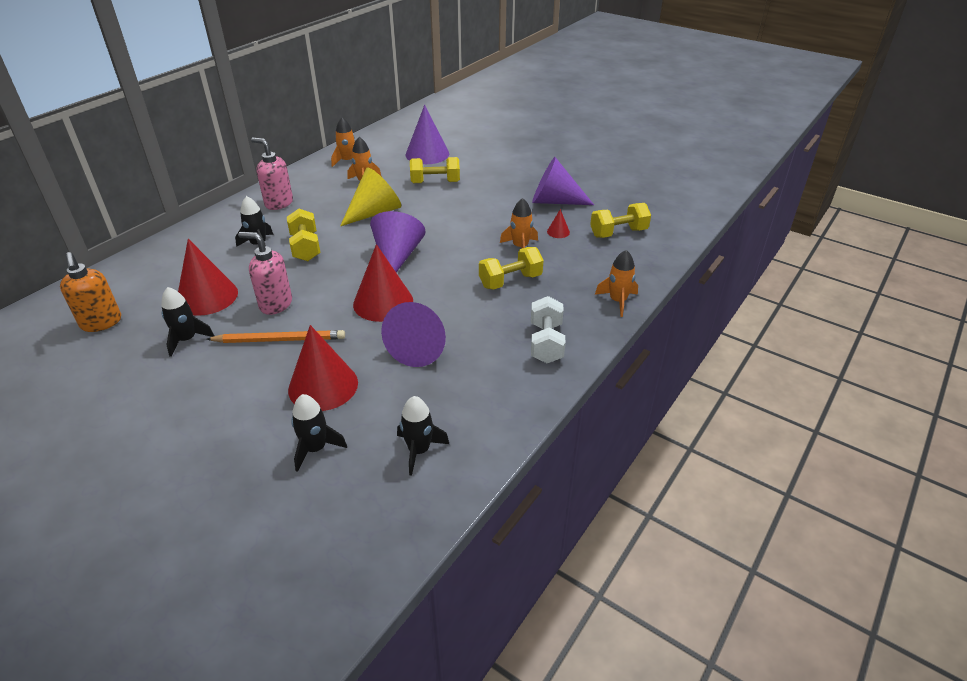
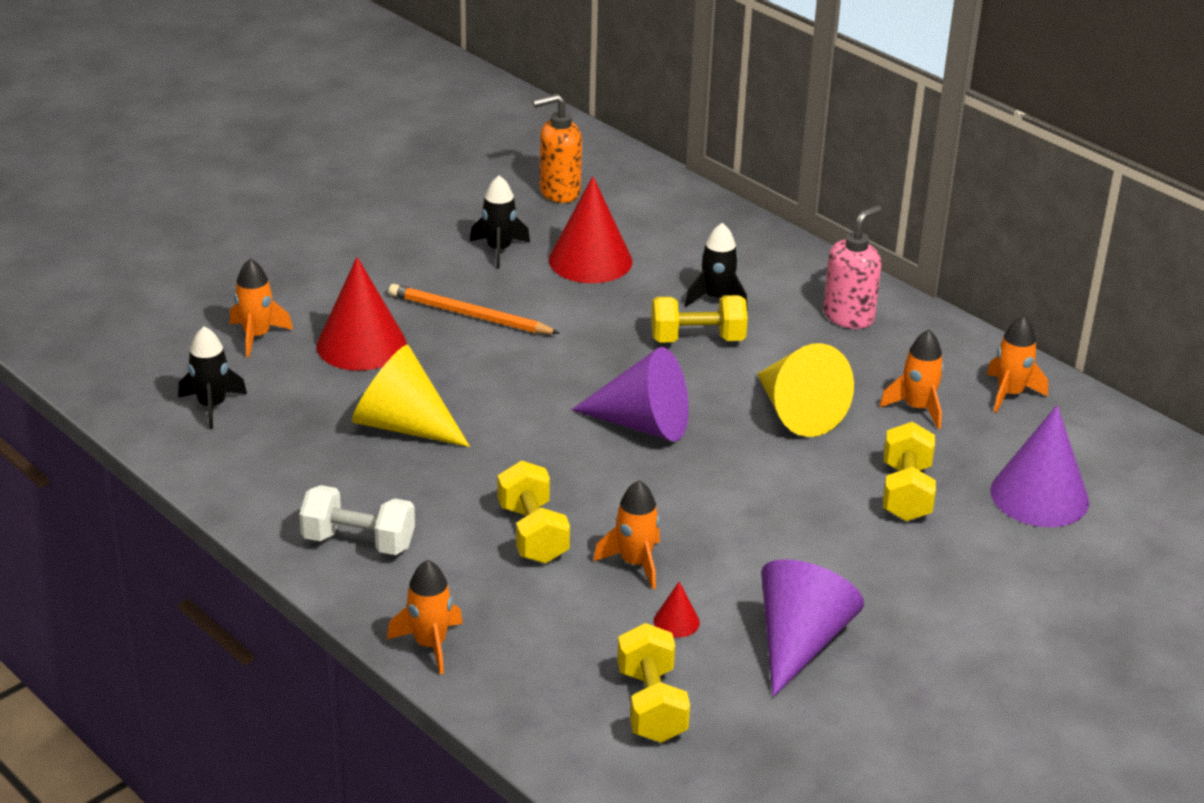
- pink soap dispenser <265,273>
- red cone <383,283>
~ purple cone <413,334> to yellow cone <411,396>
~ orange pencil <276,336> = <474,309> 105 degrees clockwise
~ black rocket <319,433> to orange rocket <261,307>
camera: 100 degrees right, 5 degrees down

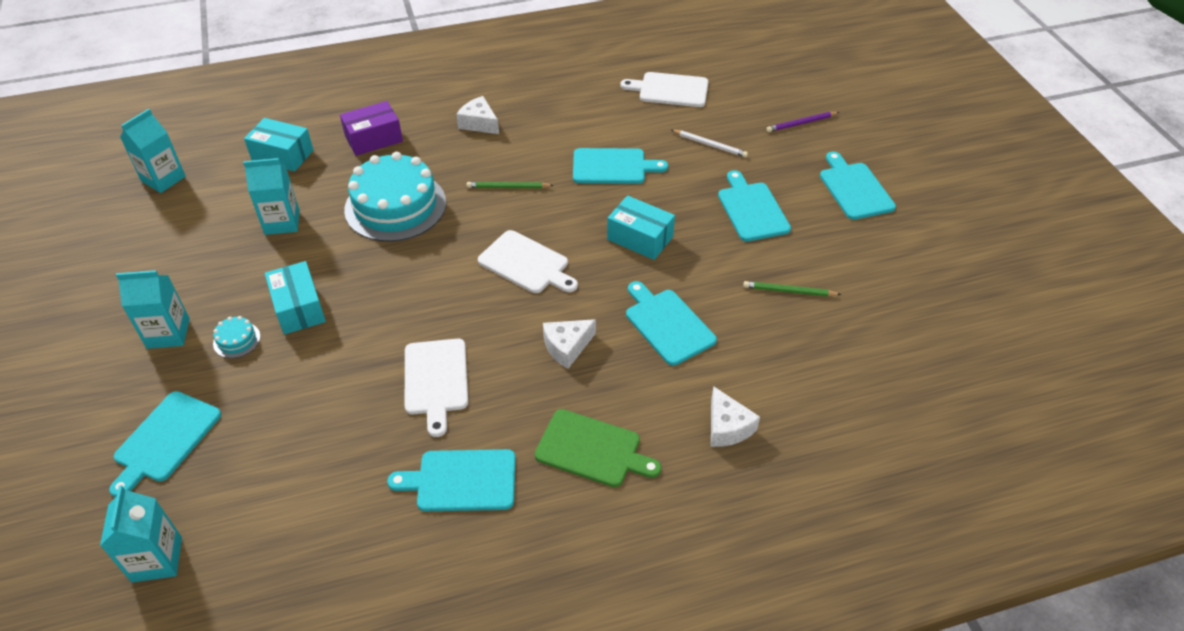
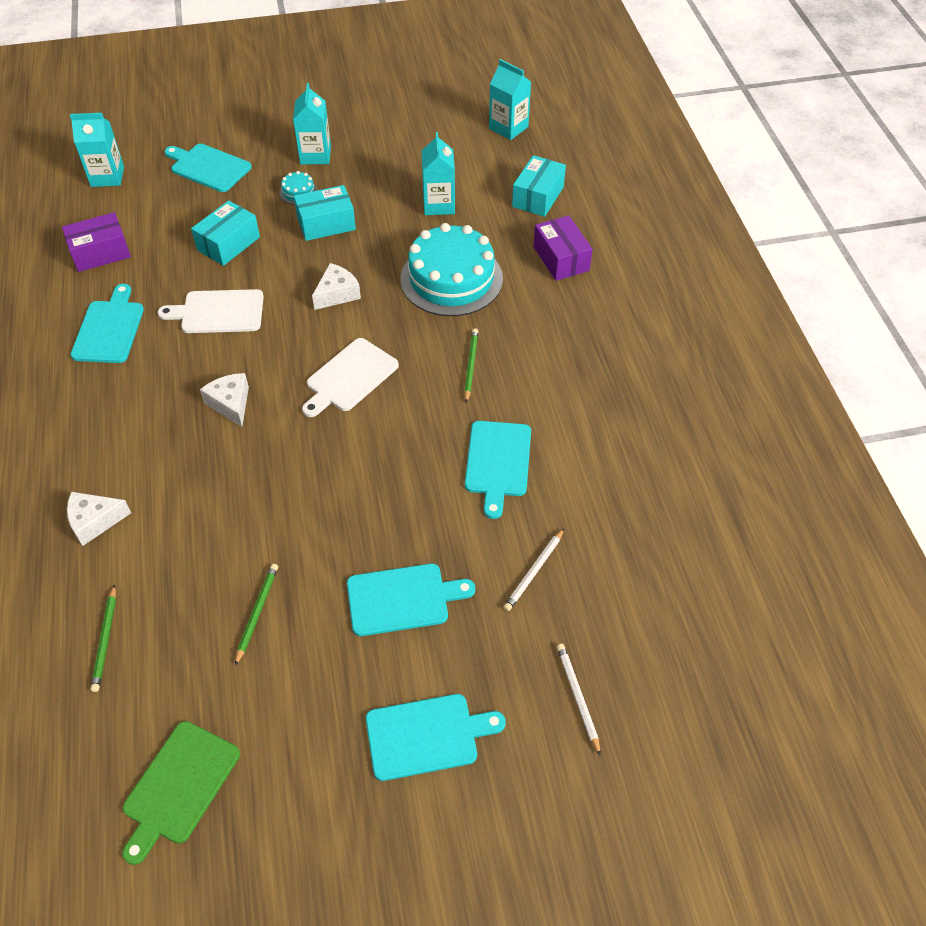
- white cutting board <664,89>
~ white cheese <477,115> to <336,286>
~ purple pencil <802,122> to white pencil <579,700>
~ turquoise box <641,227> to <225,233>
- turquoise cutting board <671,323>
~ green cutting board <598,448> to <181,793>
+ purple box <96,242>
+ green pencil <103,638>
camera: 95 degrees right, 5 degrees up

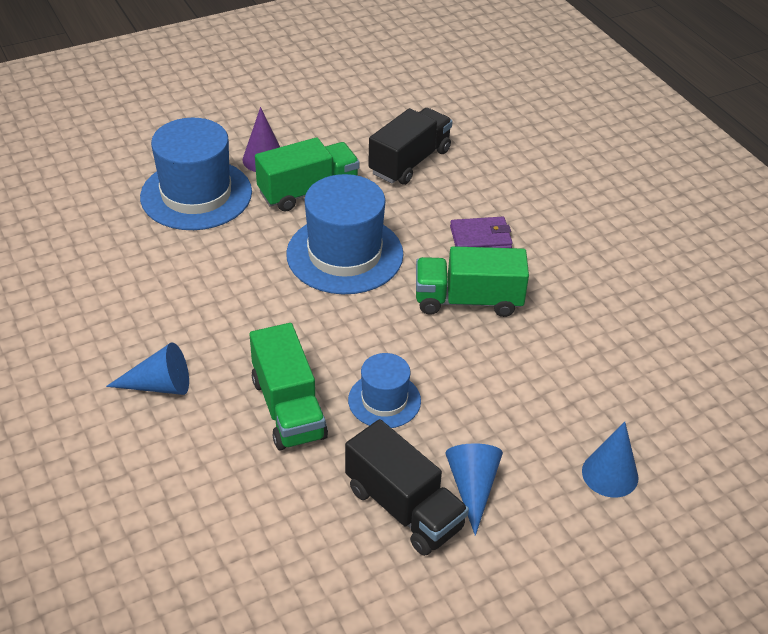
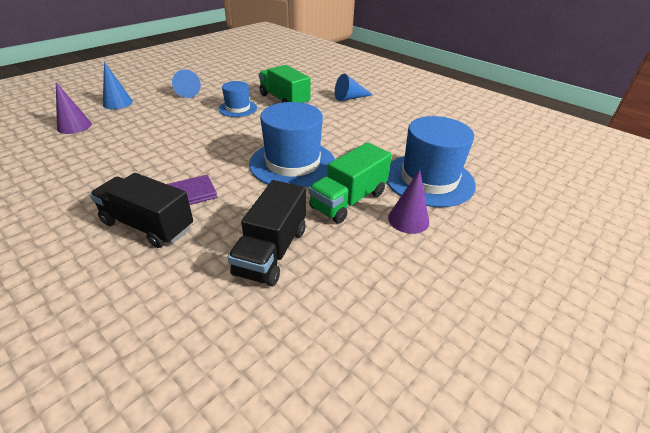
- green truck <472,281>
~ black truck <407,487> to <141,210>
+ purple cone <74,108>
camera: 160 degrees right, 5 degrees down

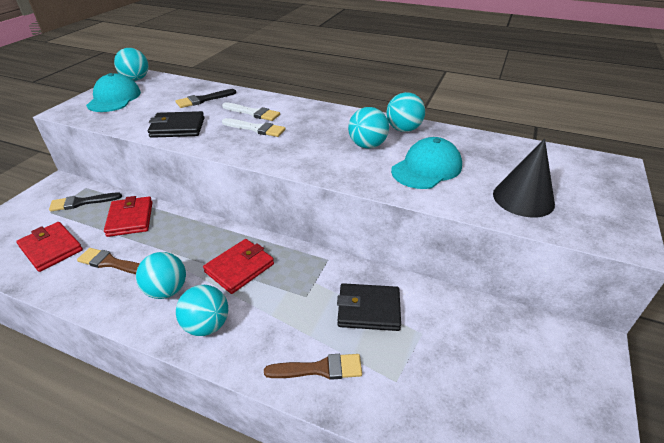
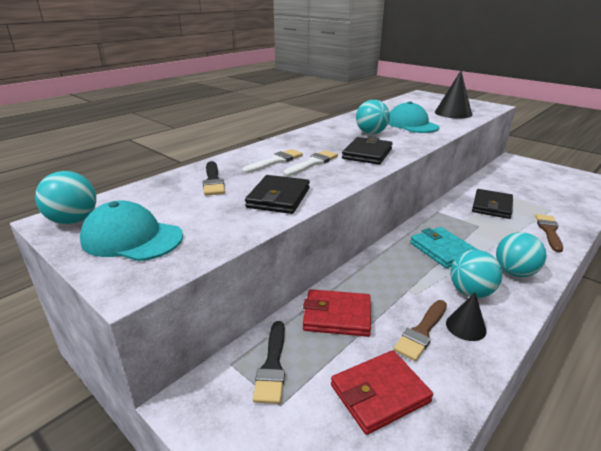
- turquoise ball <405,112>
~ red wallet <238,266> to turquoise wallet <444,247>
+ black wallet <367,151>
+ black cone <466,316>
camera: 70 degrees left, 10 degrees down

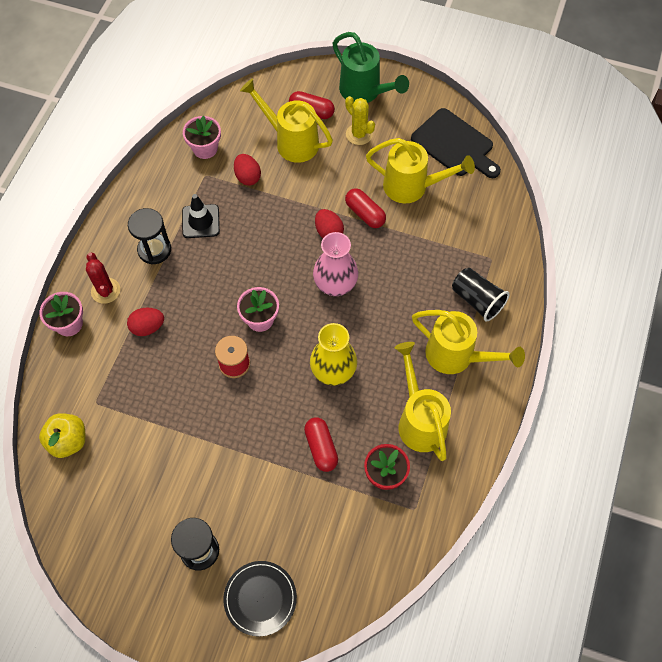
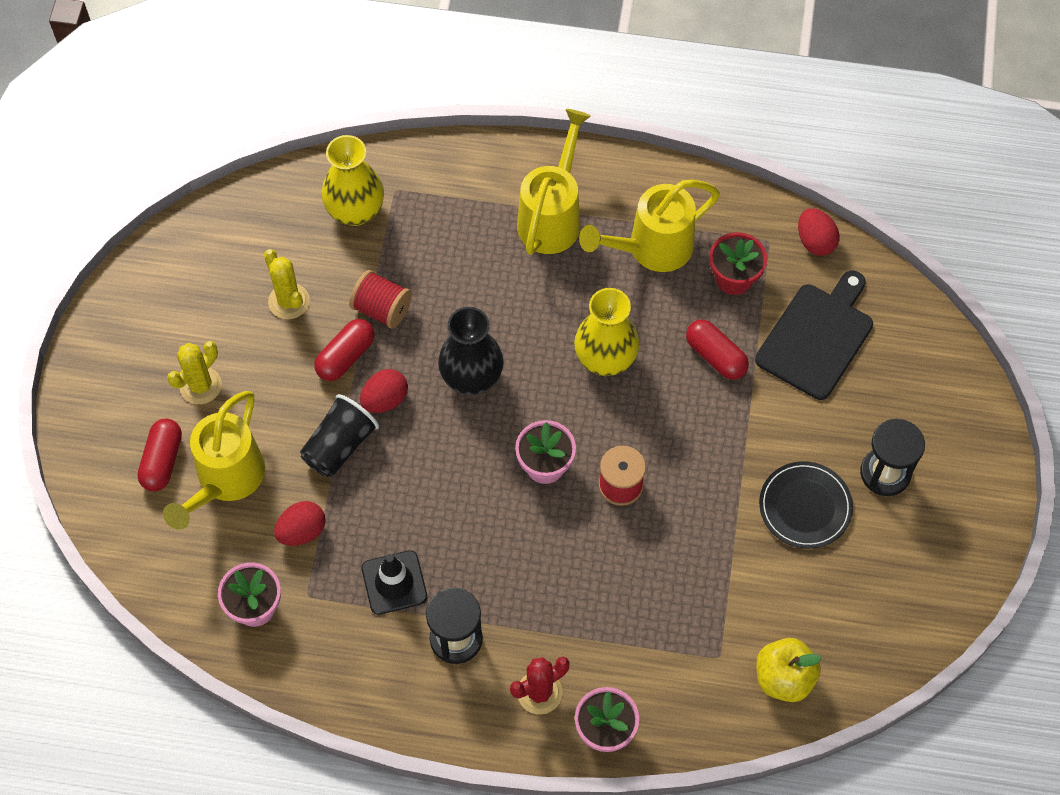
- green watering can <370,67>
~ black cutting board <456,143> to <814,335>
~ yellow watering can <420,171> to yellow cactus <287,284>
~ pink vase <335,264> to black vase <471,351>
~ black cup <481,294> to <339,435>
~ red egg <145,322> to <818,232>
~ red capsule <321,444> = <717,350> 75 degrees clockwise
~ black plate <260,599> to <806,505>
+ yellow vase <353,180>
+ red spool <380,299>
camera: 100 degrees left, 0 degrees up

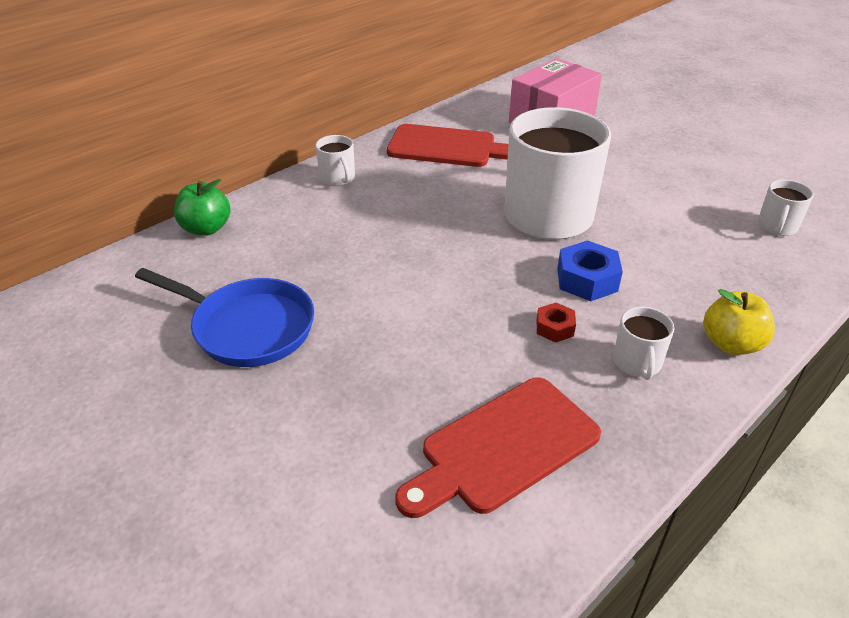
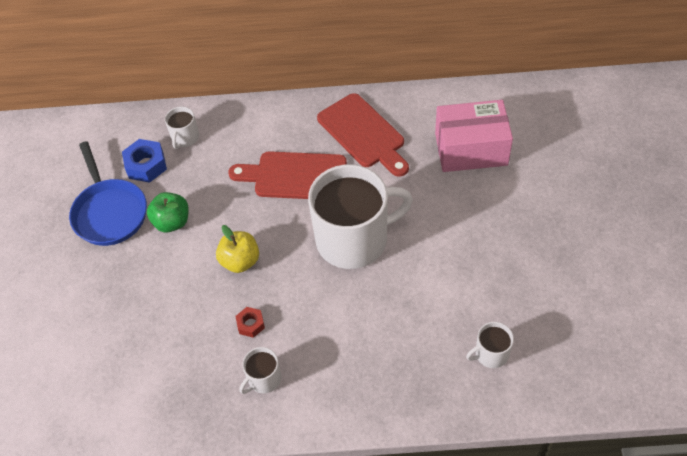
~ white mug <335,160> to <182,128>
~ green apple <202,207> to <168,212>
~ blue nut <590,270> to <144,161>
~ yellow apple <739,322> to <237,249>
~ red cutting board <498,447> to <287,175>
camera: 45 degrees right, 15 degrees up

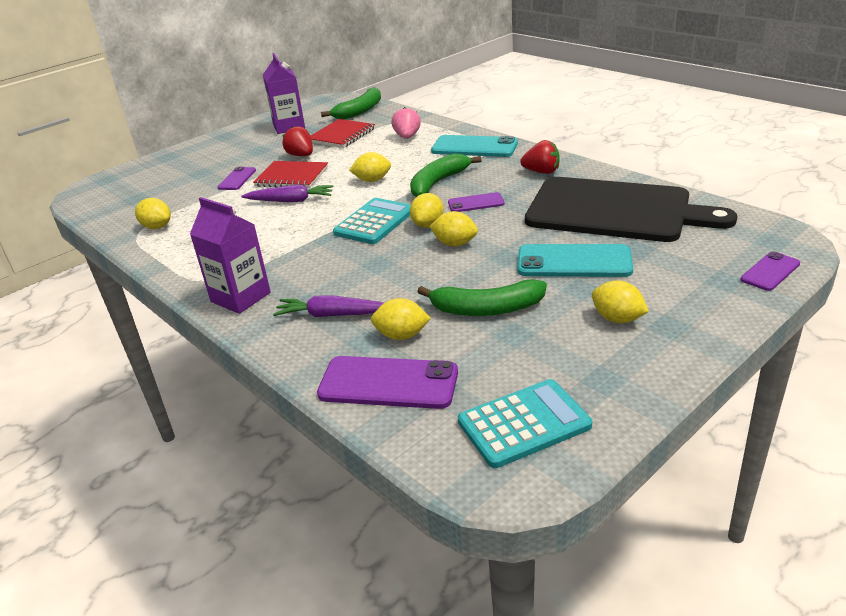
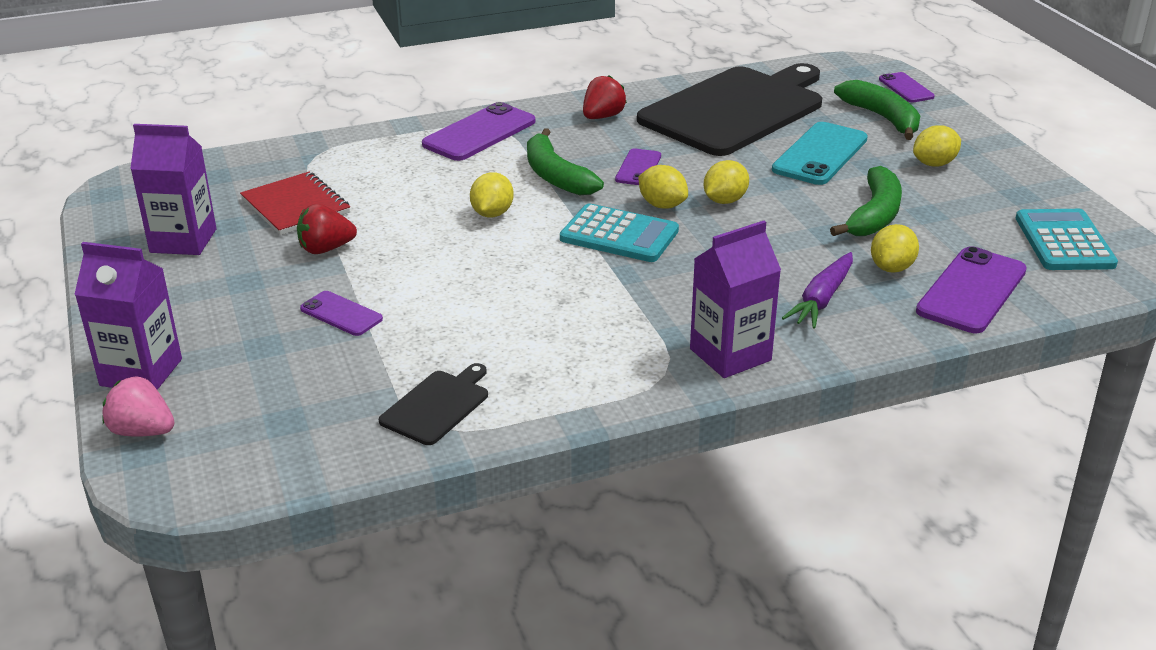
~ green banana <351,103> to <877,110>
~ pink strawberry <406,123> to <138,406>
~ turquoise phone <474,146> to purple phone <478,131>
- red notebook <290,174>
- purple carrot <287,193>
~ yellow lemon <153,213> to black cutting board <433,404>
~ turquoise calculator <372,221> = <619,232> 150 degrees clockwise
+ purple carton <128,316>
camera: 70 degrees left, 0 degrees up

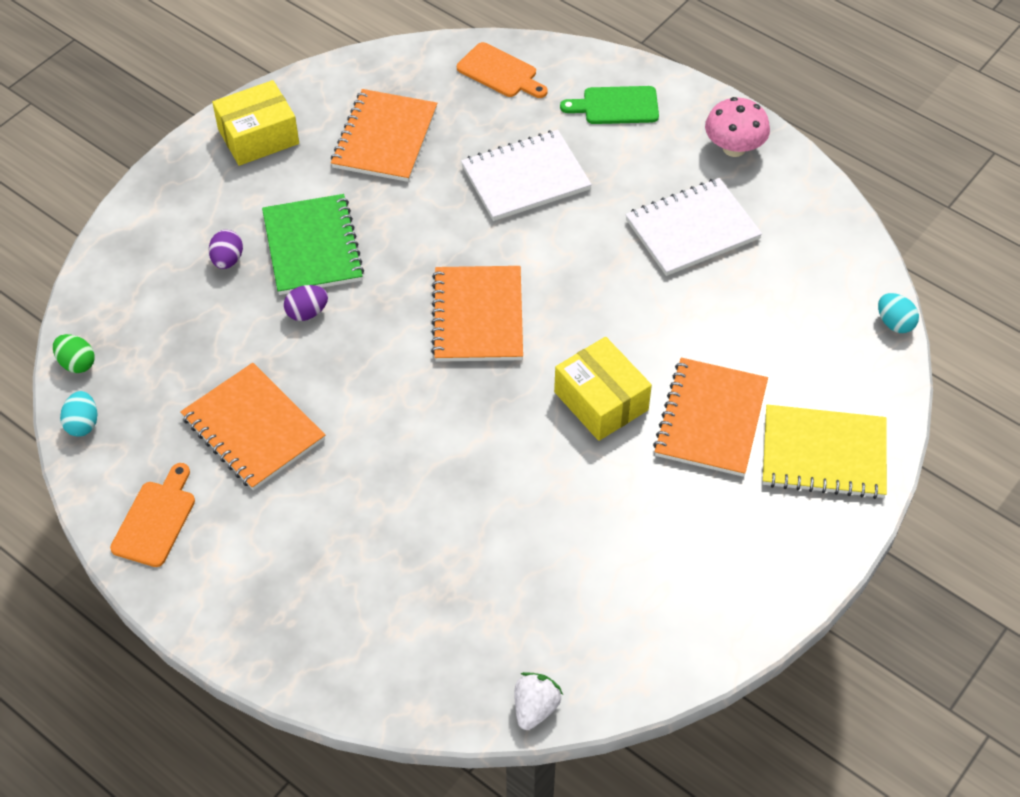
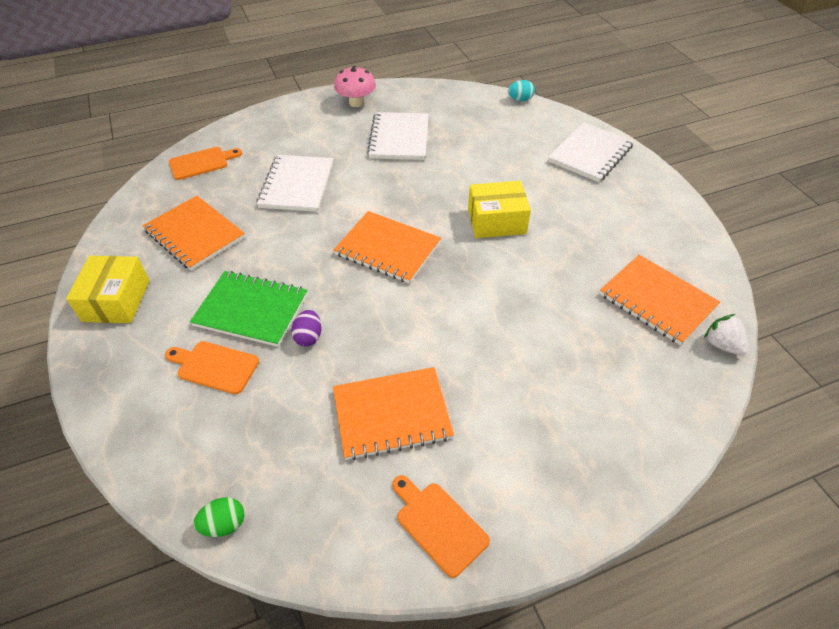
- green cutting board <609,105>
~ purple egg <226,249> to orange cutting board <212,367>
~ orange notebook <710,417> to <660,300>
- turquoise egg <79,414>
~ yellow notebook <825,451> to white notebook <591,152>
camera: 60 degrees left, 5 degrees down

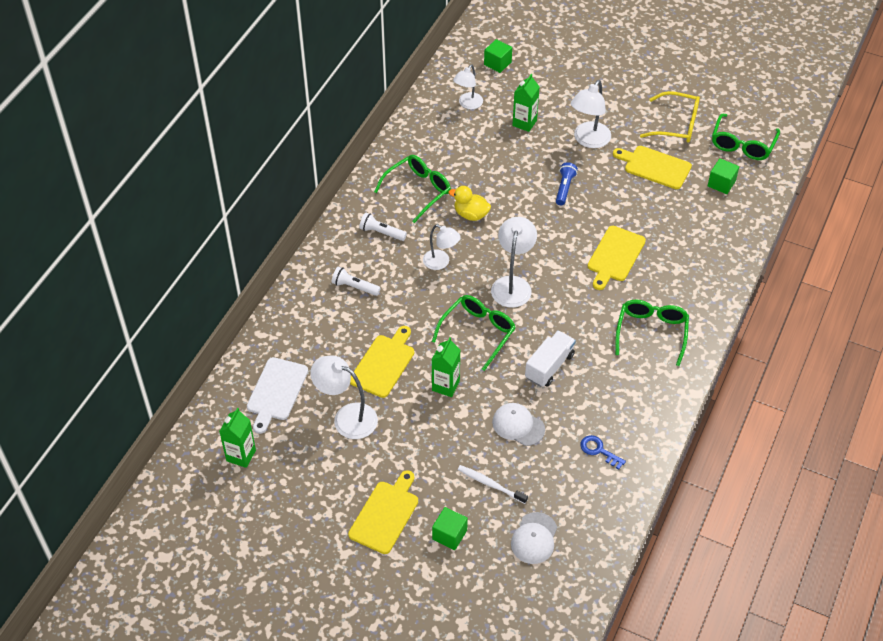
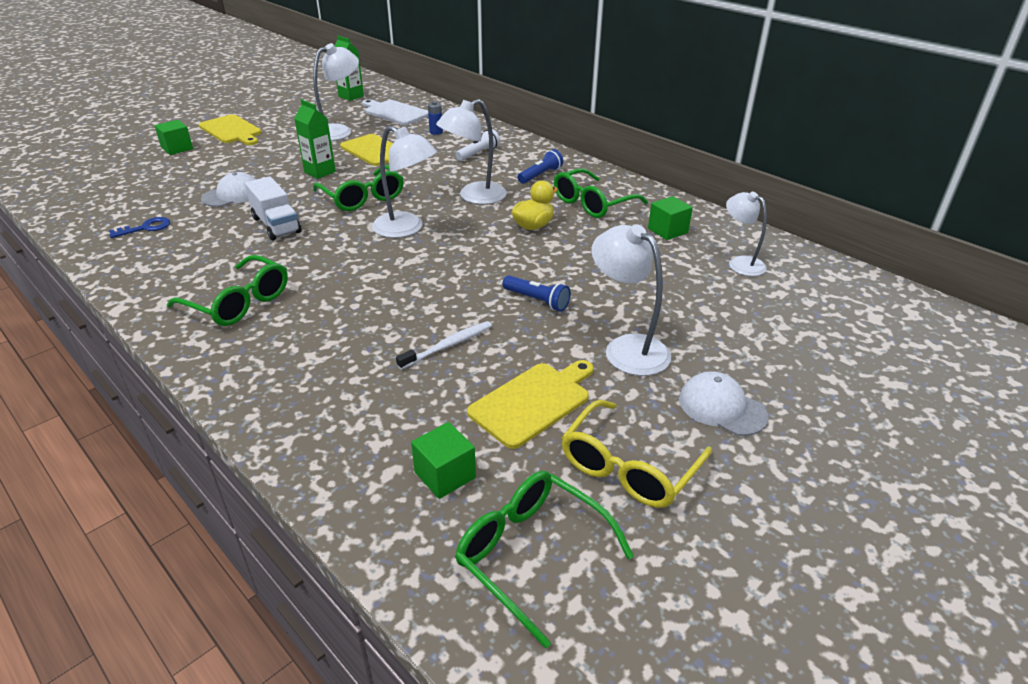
~ green cube <498,56> to <670,218>
- green carton <526,103>
~ green glasses <412,189> = <601,193> 75 degrees clockwise
~ white flashlight <383,227> to blue flashlight <540,166>
~ white lamp <442,247> = <471,151> x1.50
- yellow cutting board <617,258>
~ white toothbrush <493,484> to <444,345>
~ white cap <534,538> to <723,403>
+ blue battery <435,118>
camera: 110 degrees right, 15 degrees down

